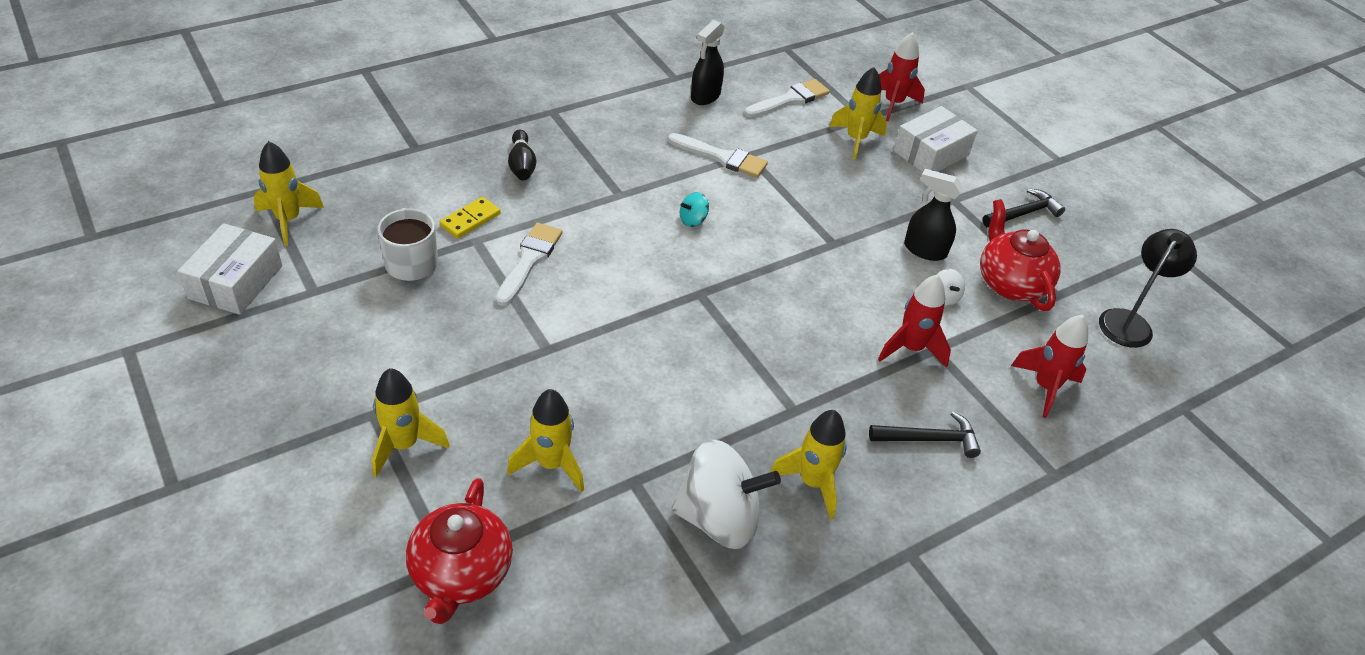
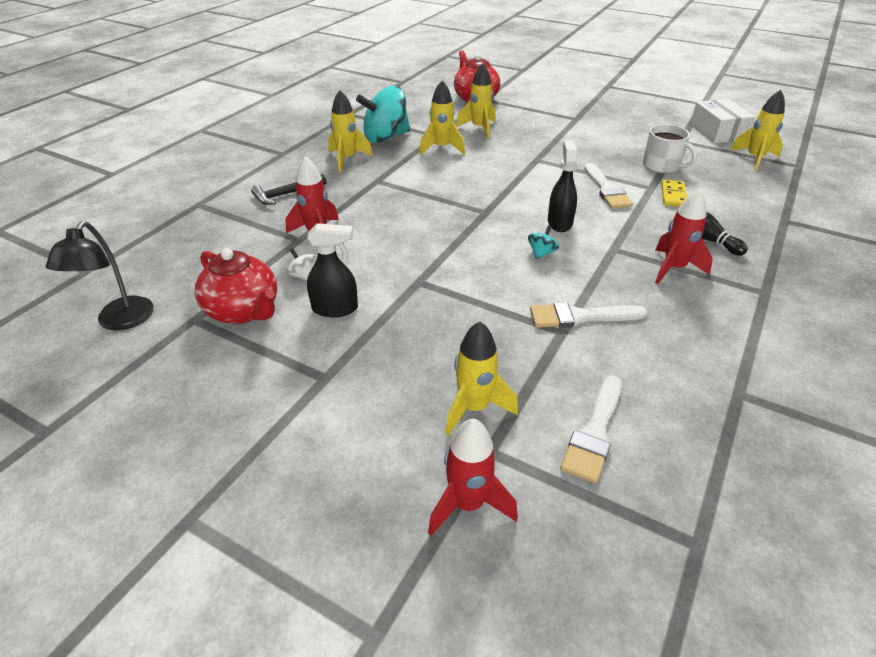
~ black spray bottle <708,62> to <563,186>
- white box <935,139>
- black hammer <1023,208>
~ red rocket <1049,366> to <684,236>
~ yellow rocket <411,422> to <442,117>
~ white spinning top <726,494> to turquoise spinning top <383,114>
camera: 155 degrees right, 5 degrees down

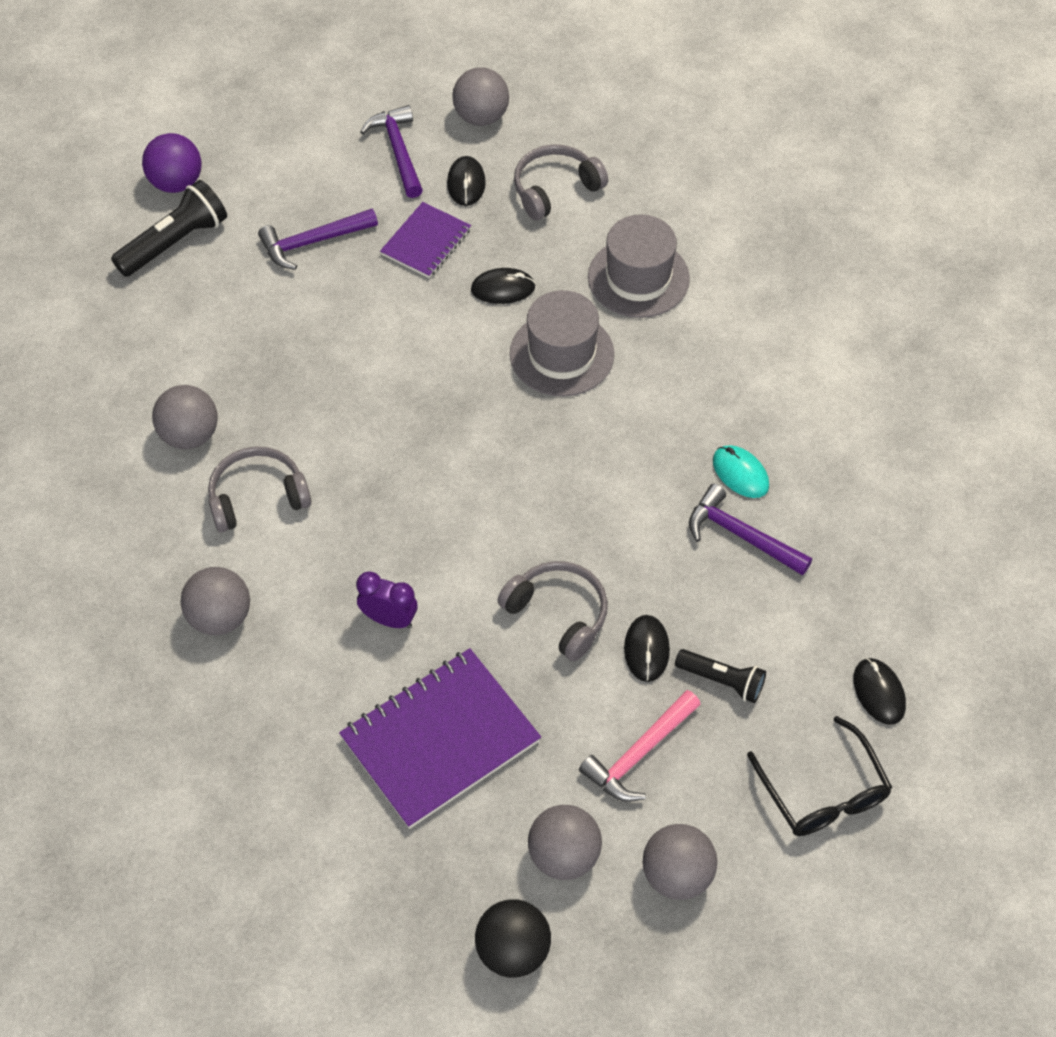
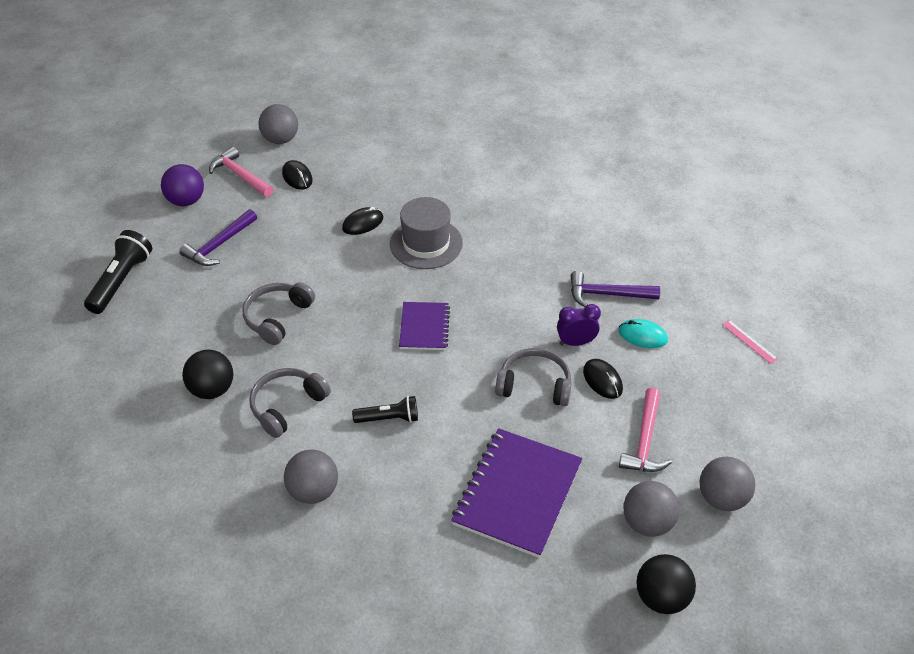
~ purple hammer <392,151> to pink hammer <241,172>
~ purple ball <172,163> to <182,185>
~ grey headphones <561,182> to <278,313>
~ purple notebook <425,240> to <424,326>
- grey hat <639,266>
~ grey ball <185,417> to black ball <207,374>
~ turquoise mouse <741,471> to <643,333>
~ purple clock <387,600> to <579,325>
~ black flashlight <720,676> to <385,409>
~ black mouse <879,691> to pink ruler <750,342>
- black glasses <819,776>
camera: 30 degrees left, 10 degrees down

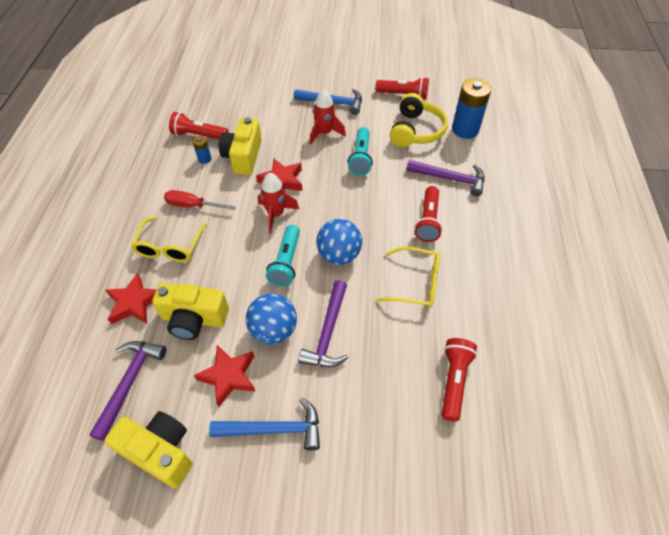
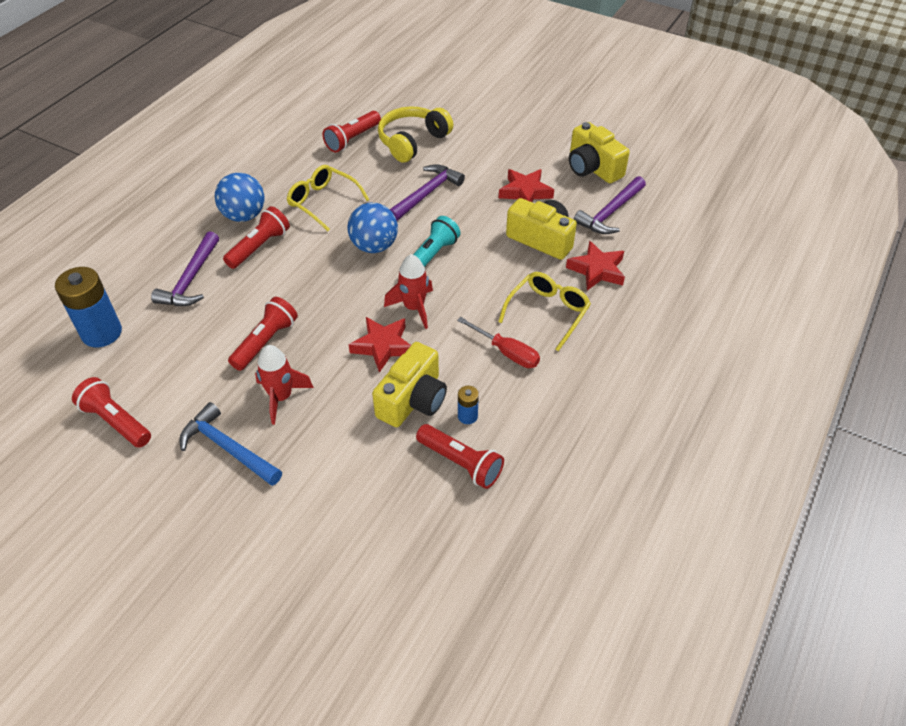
~ yellow headphones <419,120> to <415,134>
~ turquoise flashlight <360,151> to red flashlight <263,334>
~ purple hammer <445,178> = <185,268> 120 degrees counterclockwise
~ blue ball <271,319> to <239,197>
- blue hammer <264,424>
camera: 155 degrees left, 5 degrees down

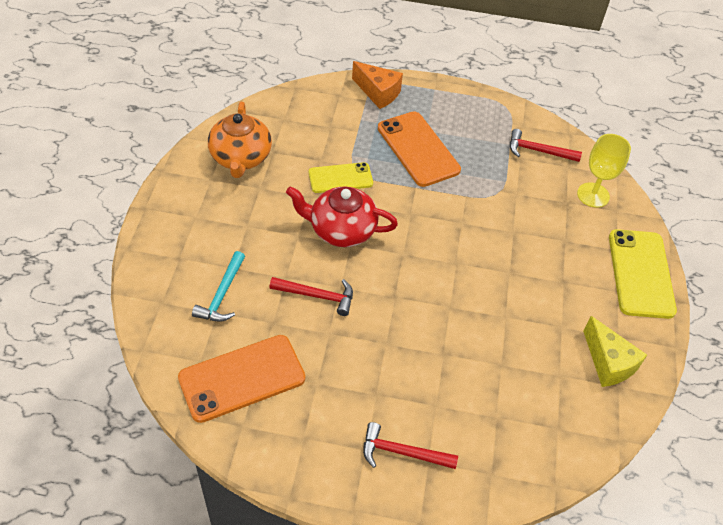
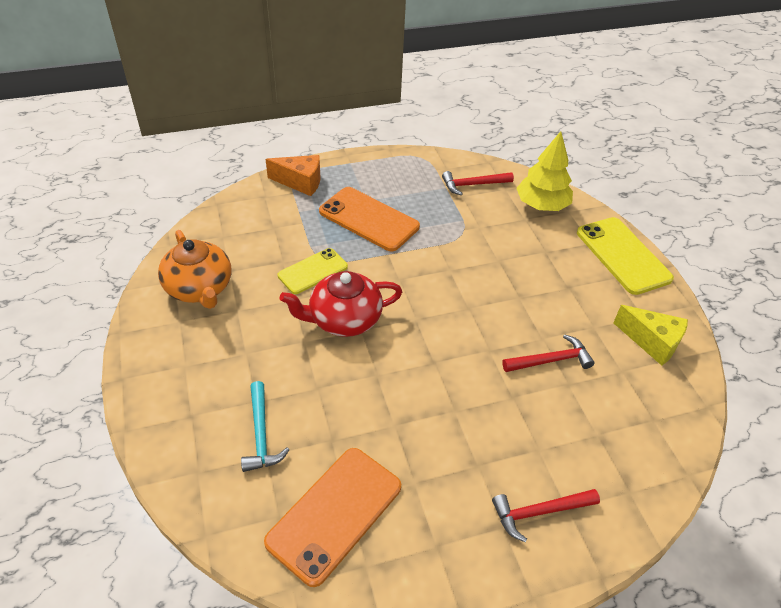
~ yellow goblet <604,171> to yellow tree <544,171>
~ red hammer <311,296> to <548,353>
camera: 25 degrees left, 5 degrees down

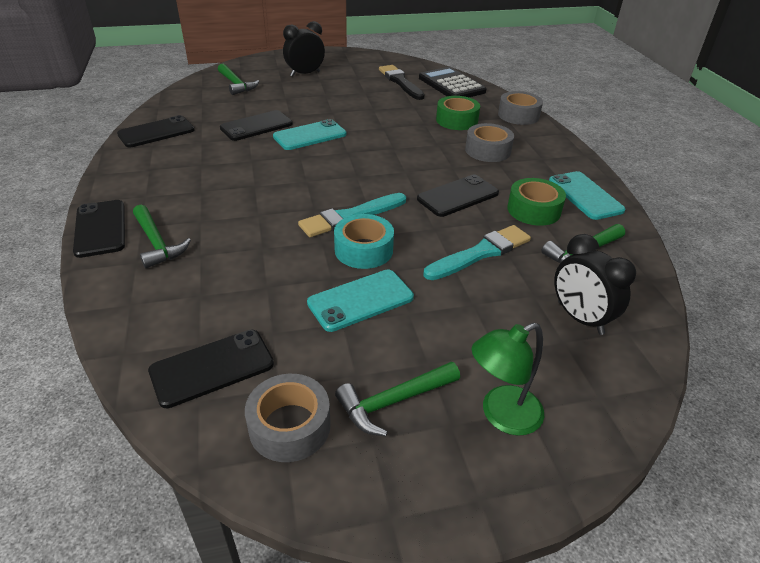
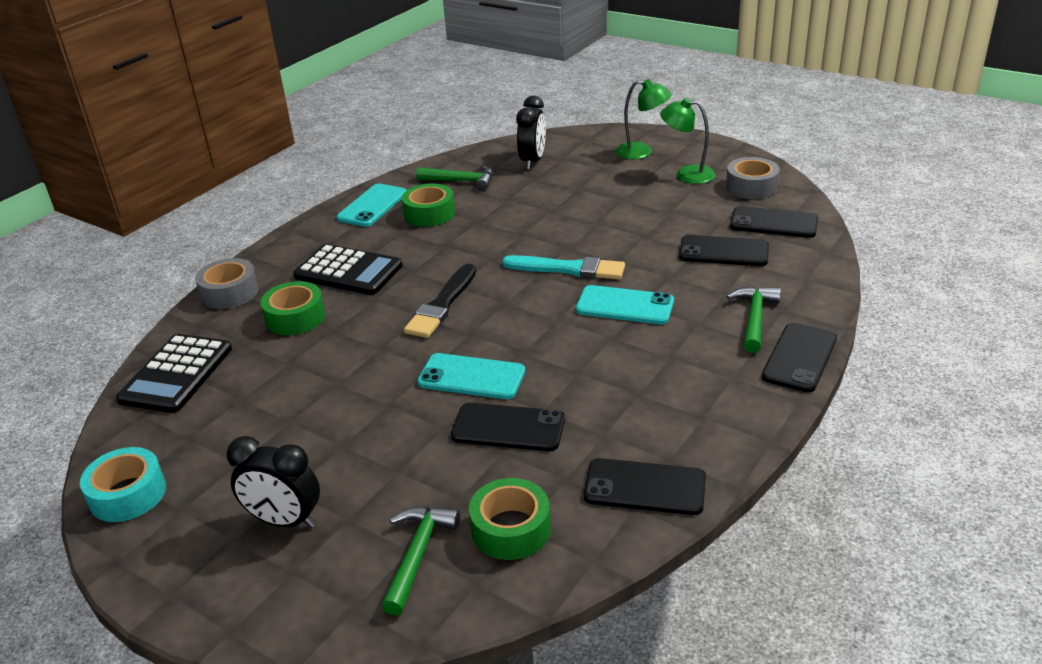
~ black brush <402,82> to <440,301>
~ grey tape <489,142> to black calculator <348,269>
~ black phone <458,195> to <724,250>
~ turquoise tape <364,241> to <123,484>
- turquoise brush <477,252>
~ turquoise phone <360,301> to <625,304>
~ green hammer <397,399> to green lamp <688,141>
+ green tape <510,519>
camera: 130 degrees left, 5 degrees down

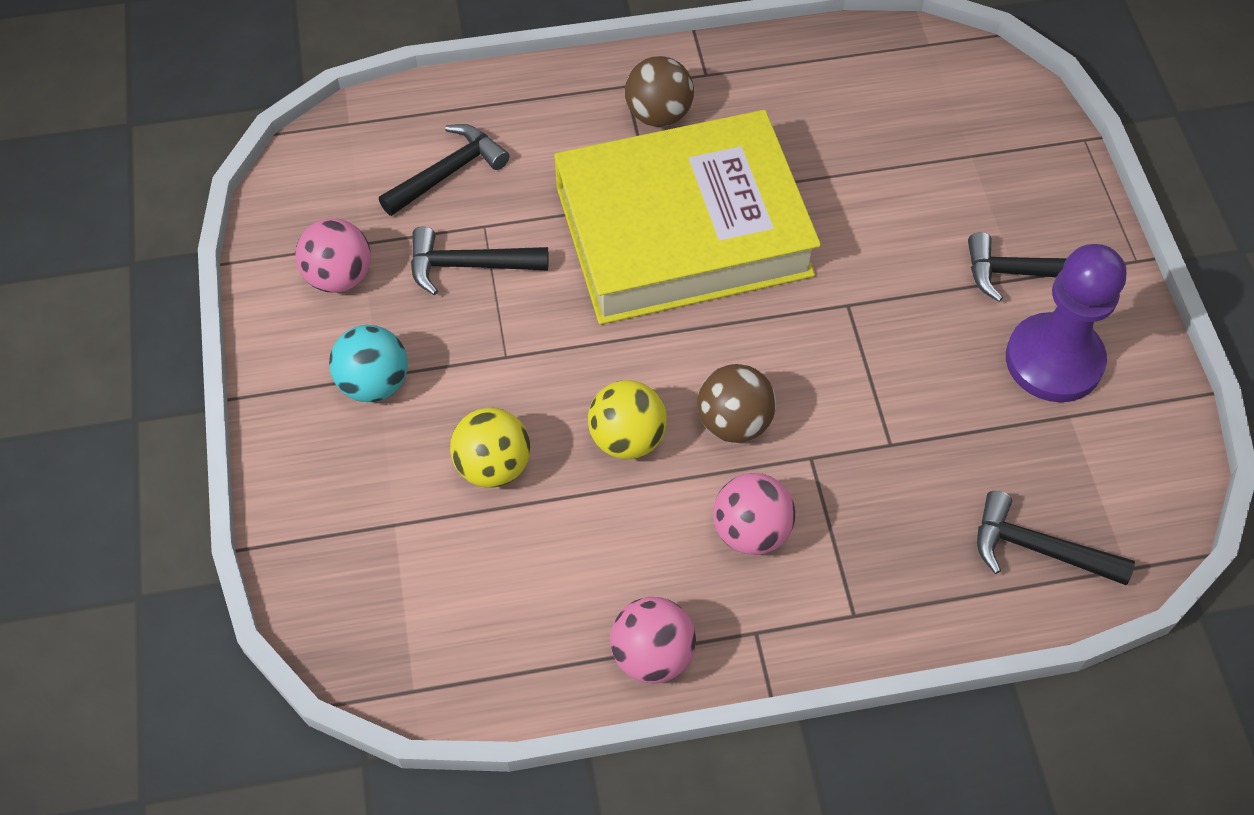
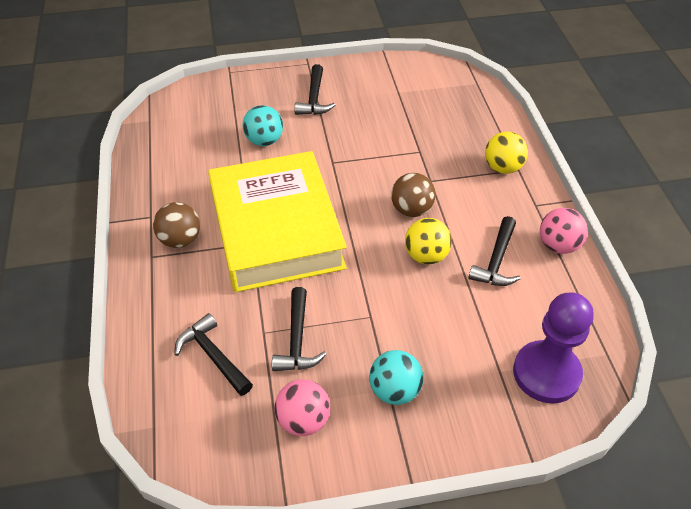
~ purple pawn <1066,323> to <553,348>
~ yellow ball <490,448> to <506,153>
- pink ball <754,514>
~ black hammer <1056,538> to <494,251>
+ turquoise ball <262,125>
camera: 90 degrees left, 10 degrees down

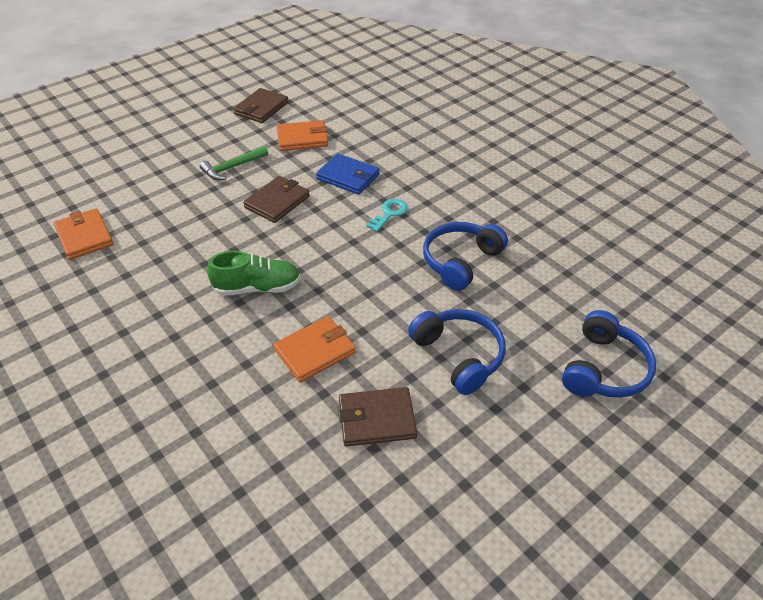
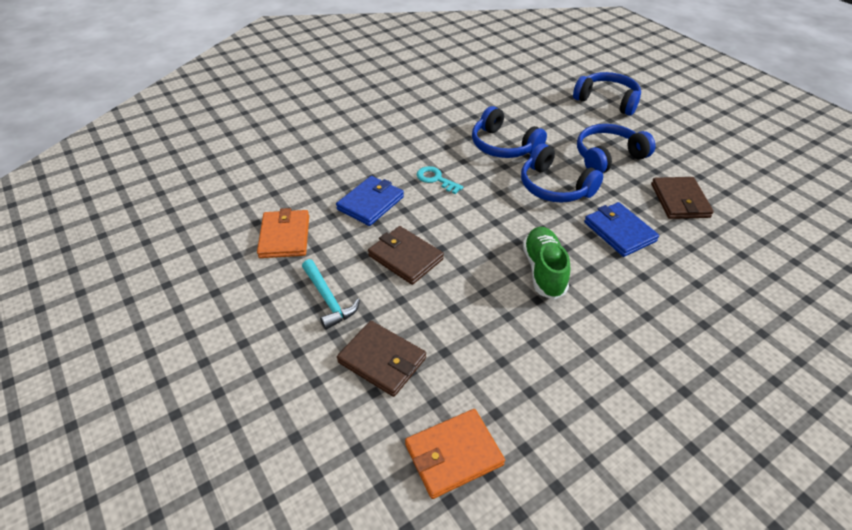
~ brown wallet <261,105> to <381,359>
~ green hammer <234,163> to turquoise hammer <331,294>
~ orange wallet <314,349> to blue wallet <621,229>
+ blue headphones <562,173>
camera: 85 degrees left, 0 degrees up

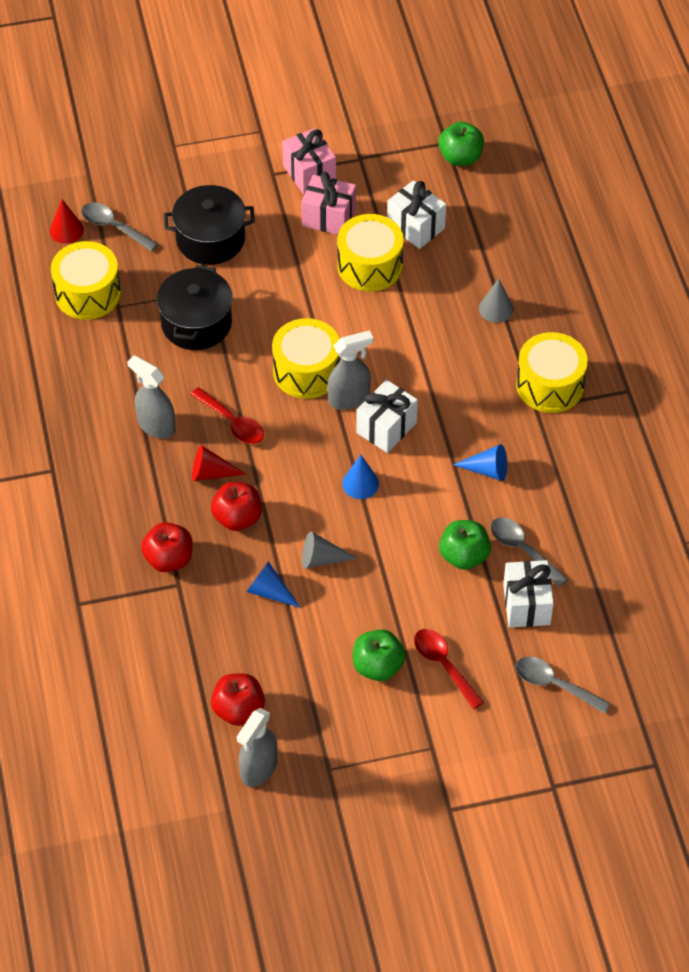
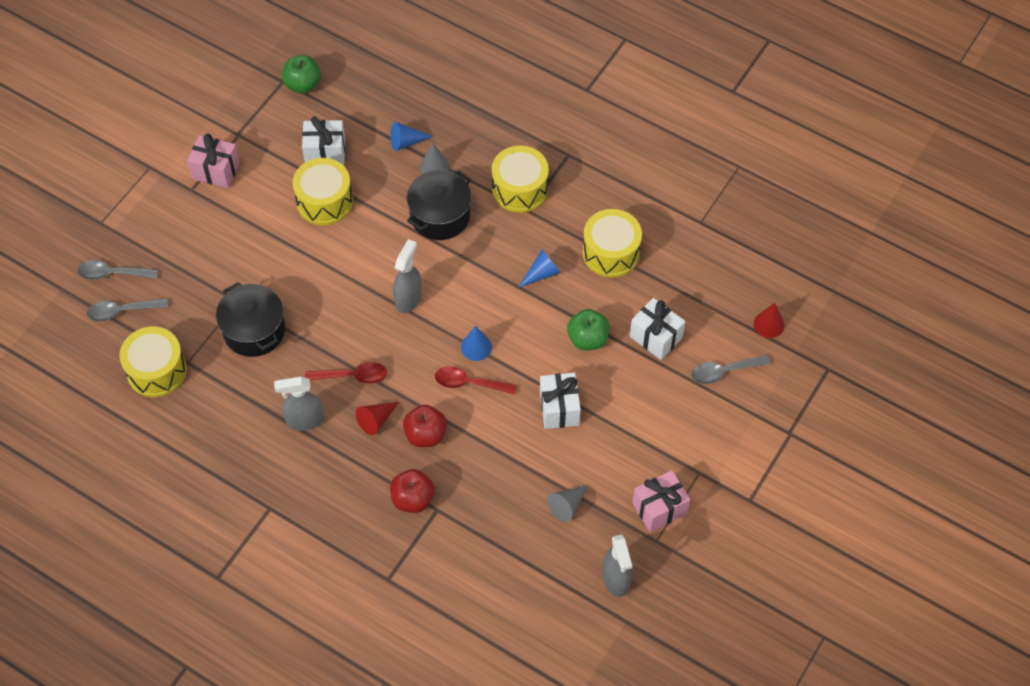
~ pink gift <329,203> to <661,501>
~ black pot <209,225> to <439,205>
~ red cone <67,221> to <769,320>
~ yellow drum <306,358> to <612,243>
~ white gift <387,416> to <560,401>
~ grey spoon <529,552> to <118,270>
~ grey cone <330,550> to <568,503>
~ blue cone <273,584> to <412,136>
- green apple <379,655>
~ red spoon <449,669> to <476,380>
- red apple <238,700>
camera: 45 degrees left, 5 degrees up

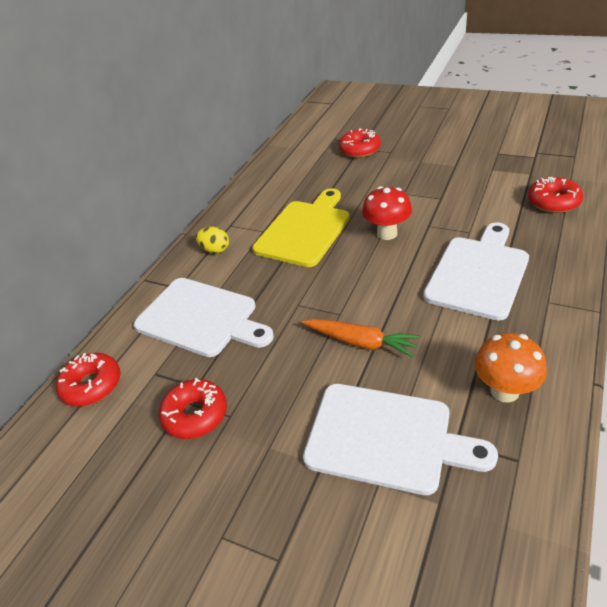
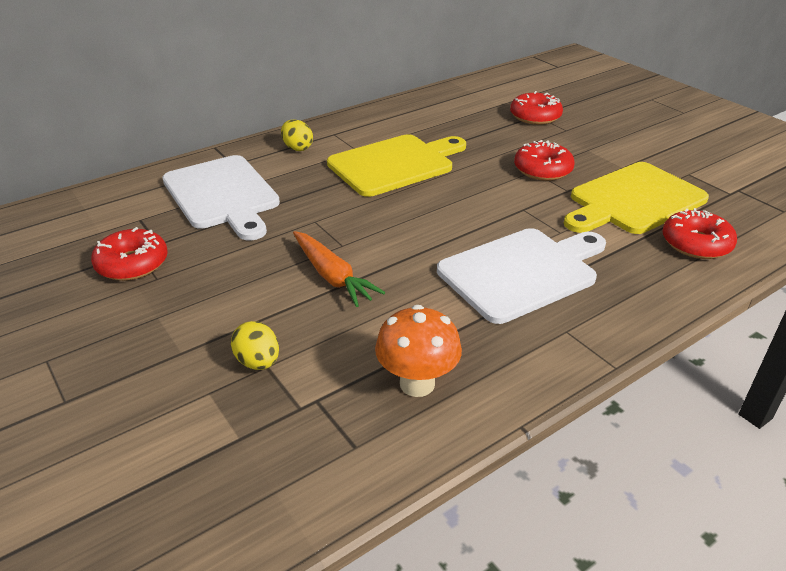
- red mushroom <387,213>
~ red donut <88,379> to <544,160>
~ white cutting board <400,439> to yellow egg <255,345>
+ yellow cutting board <636,198>
camera: 25 degrees right, 5 degrees down

